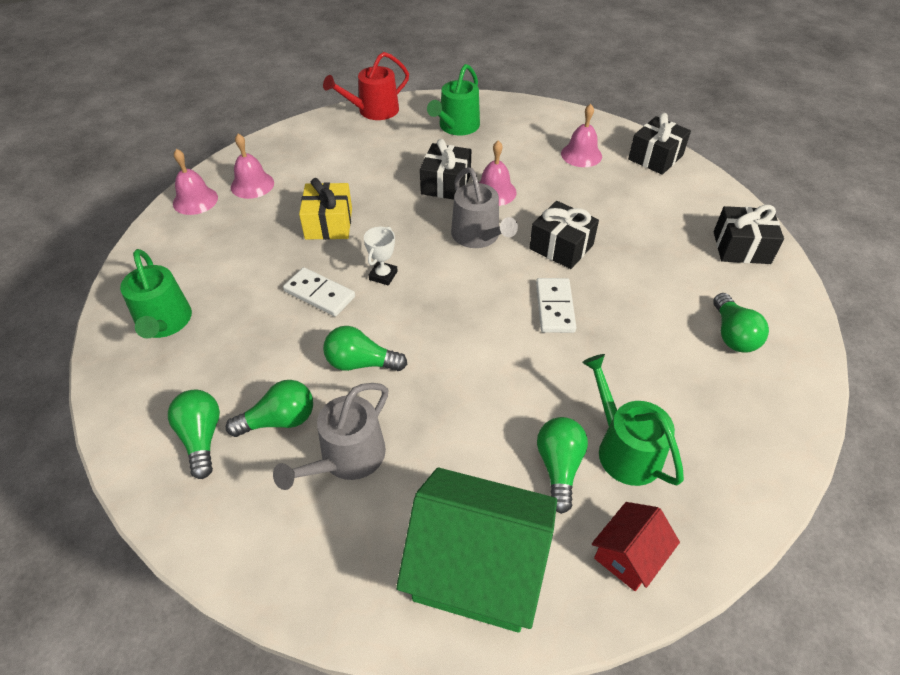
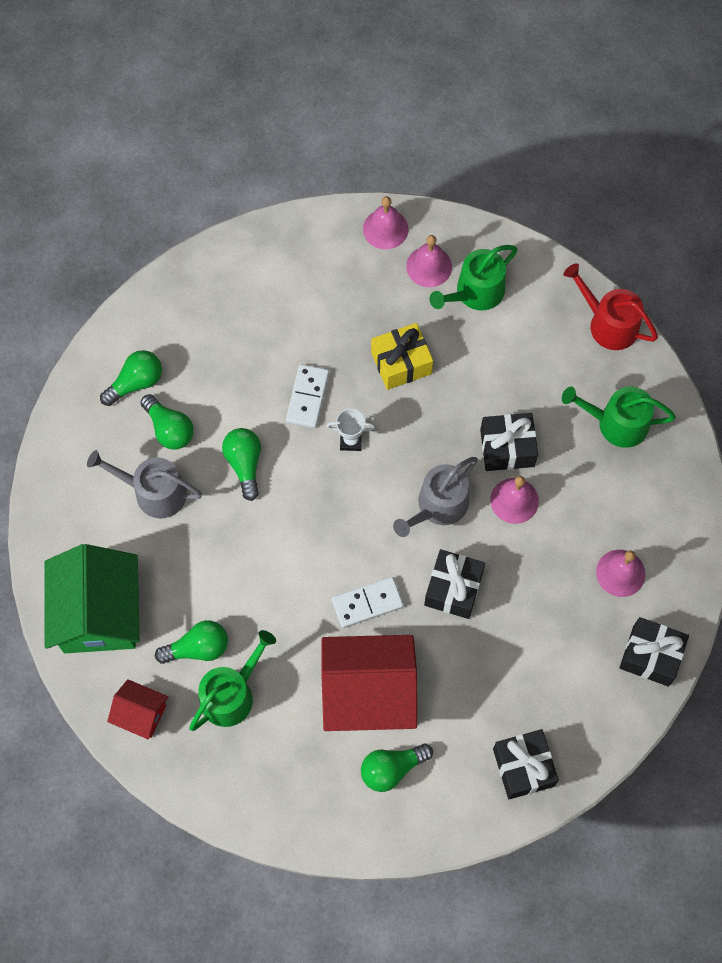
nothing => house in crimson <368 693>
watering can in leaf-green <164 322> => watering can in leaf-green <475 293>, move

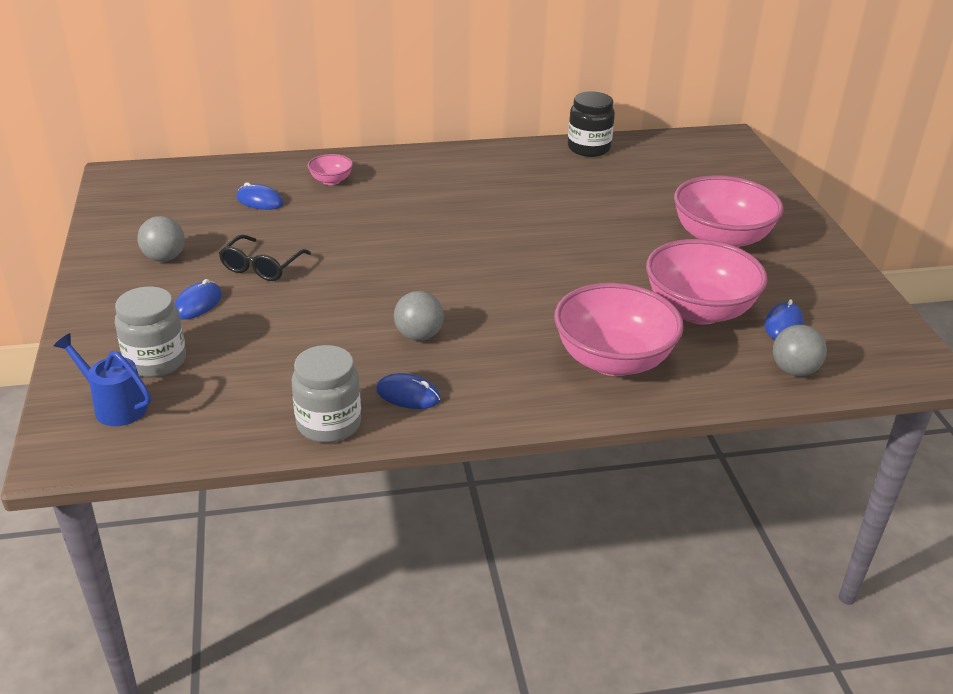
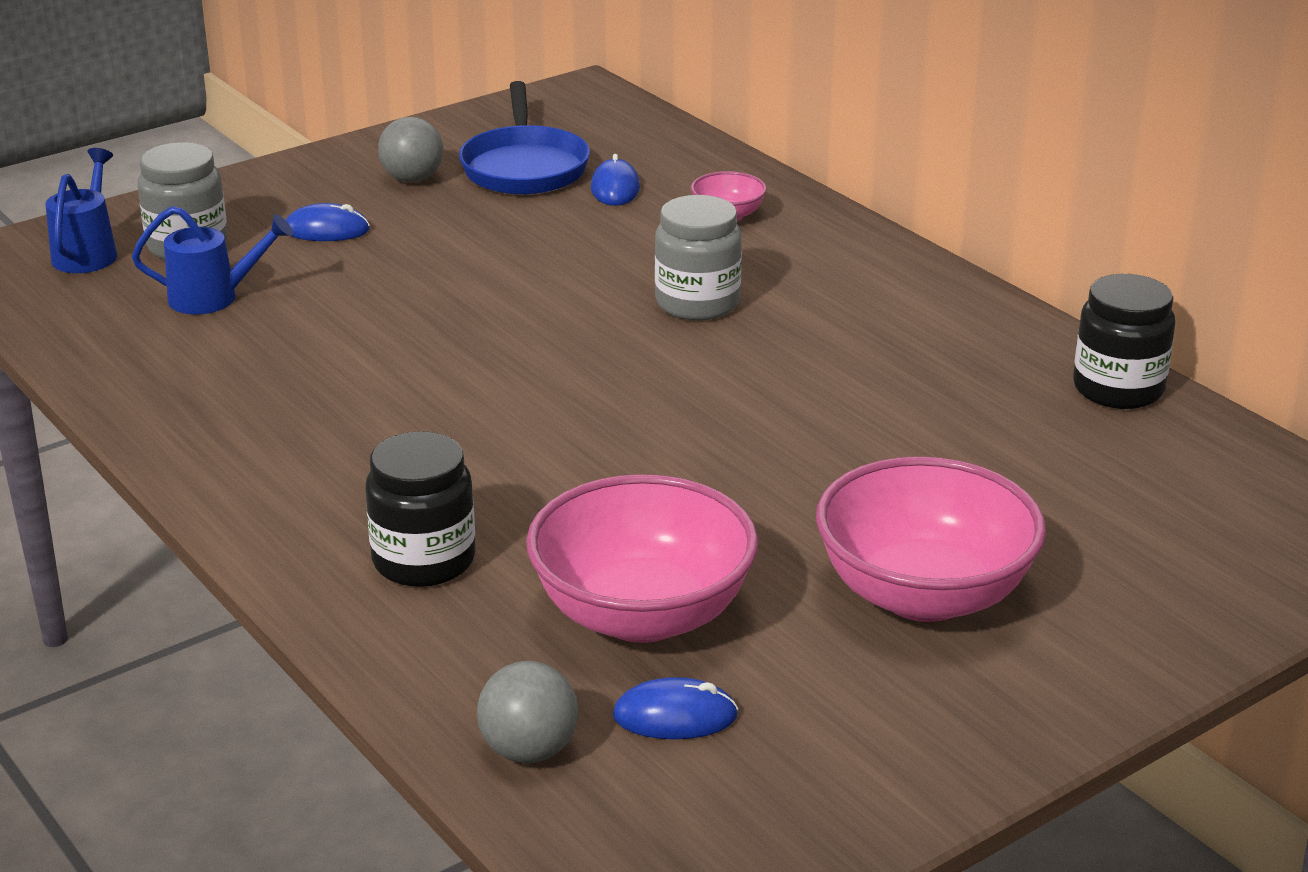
eyeglasses in ebony <262 266> => nothing
PC mouse in cobalt <408 395> => nothing
play ball in grey <419 336> => nothing
nothing => watering can in cobalt <214 298>
nothing => pan in cobalt <524 167>
jam jar in grey <329 424> => jam jar in grey <697 303>, move
deep dish in pink <613 360> => jam jar in ebony <424 560>

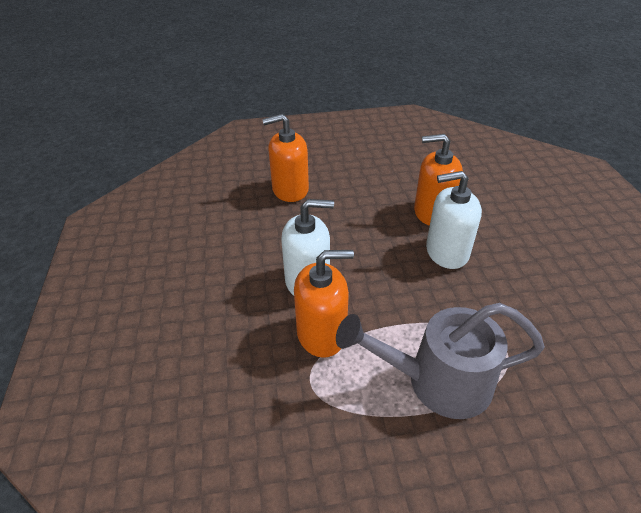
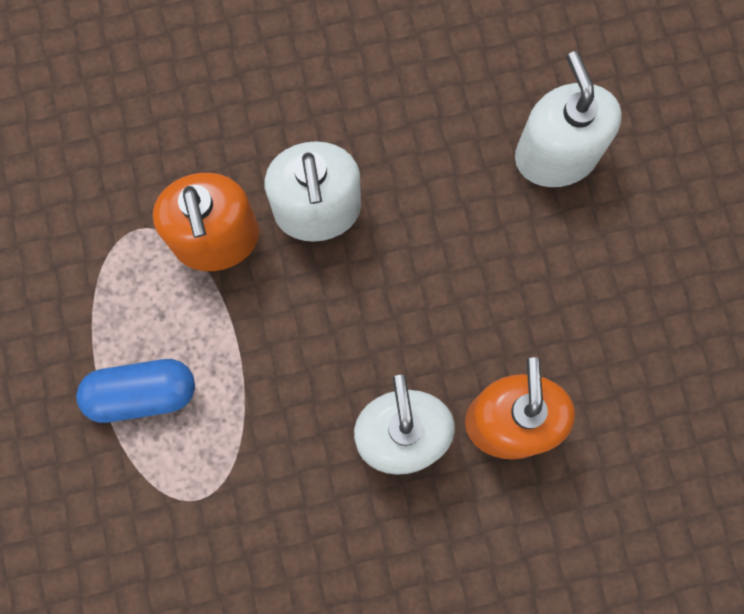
watering can in grey <436 381> => pill in cobalt <142 393>
soap pump in orange <290 190> => soap pump in white <556 155>

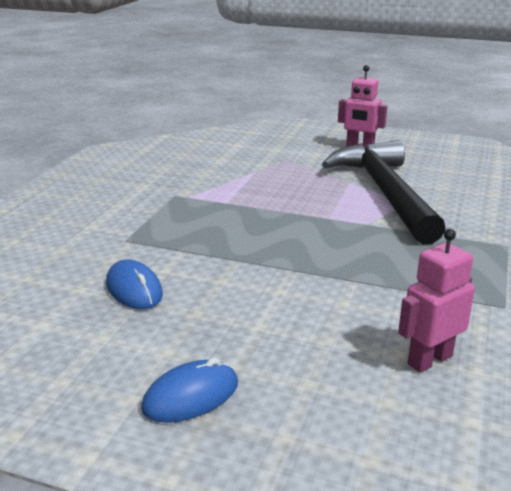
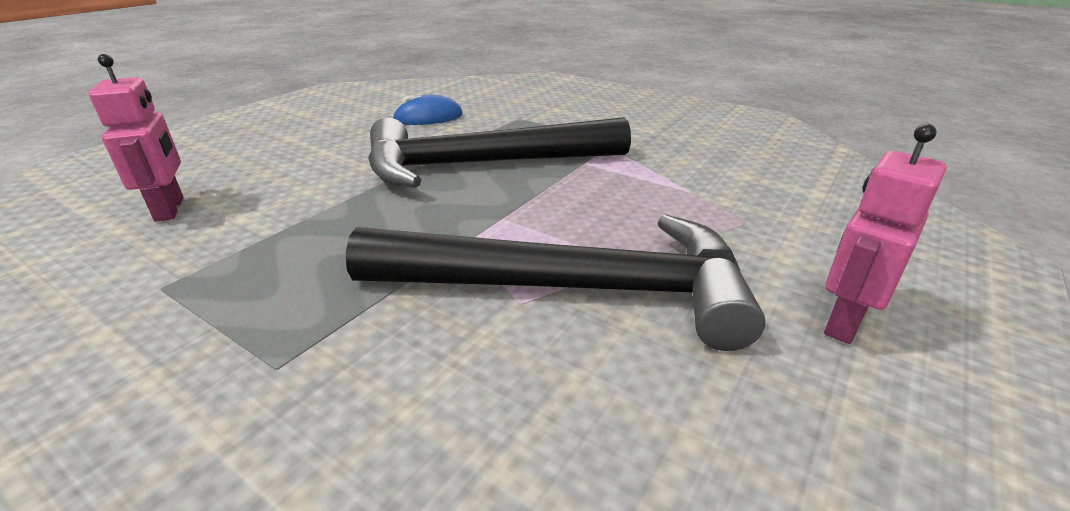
PC mouse in cobalt <191 396> => nothing
nothing => claw hammer in ebony <483 165>

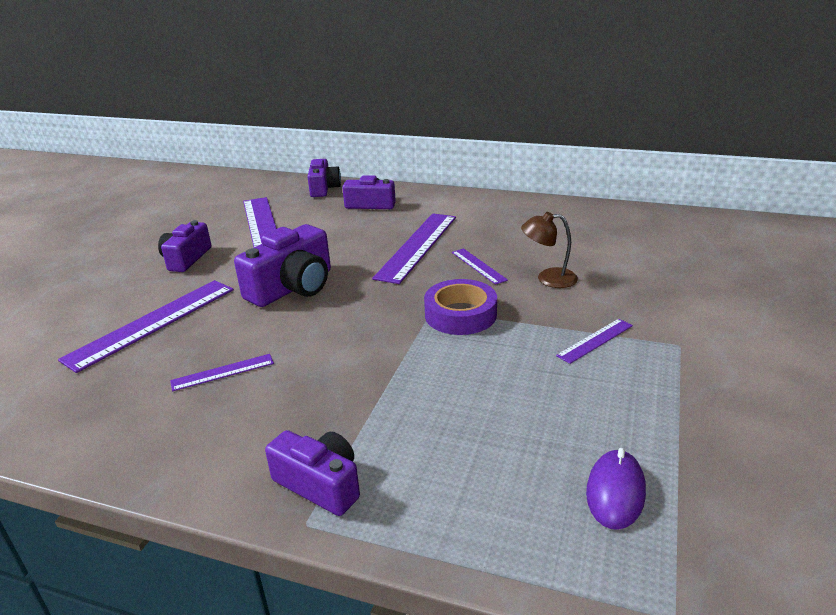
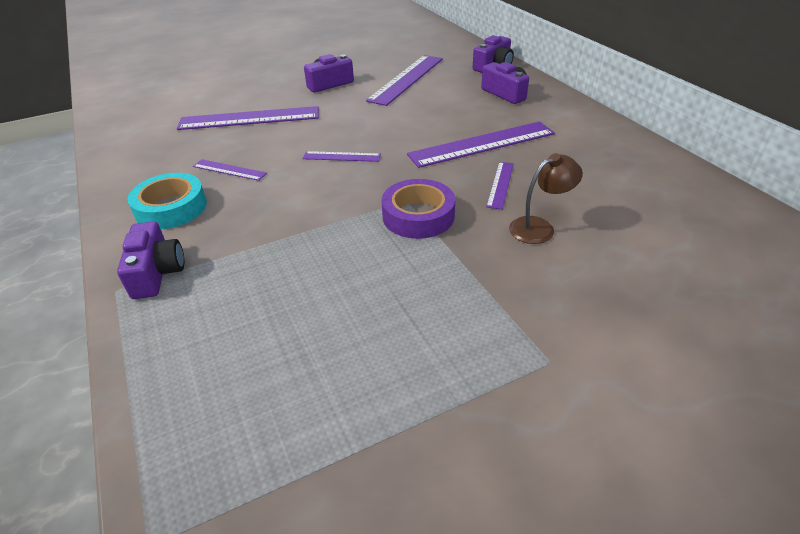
camera in purple <293 287> => nothing
PC mouse in purple <615 492> => nothing
nothing => tape in teal <171 208>
measuring stick in purple <595 340> => measuring stick in purple <341 157>, move
reading lamp in dark brown <548 278> => reading lamp in dark brown <539 227>, 105 degrees clockwise

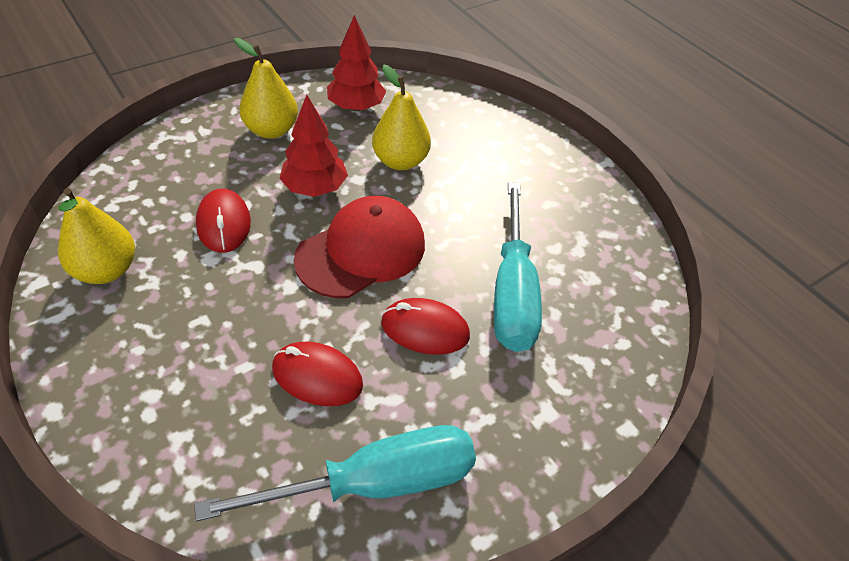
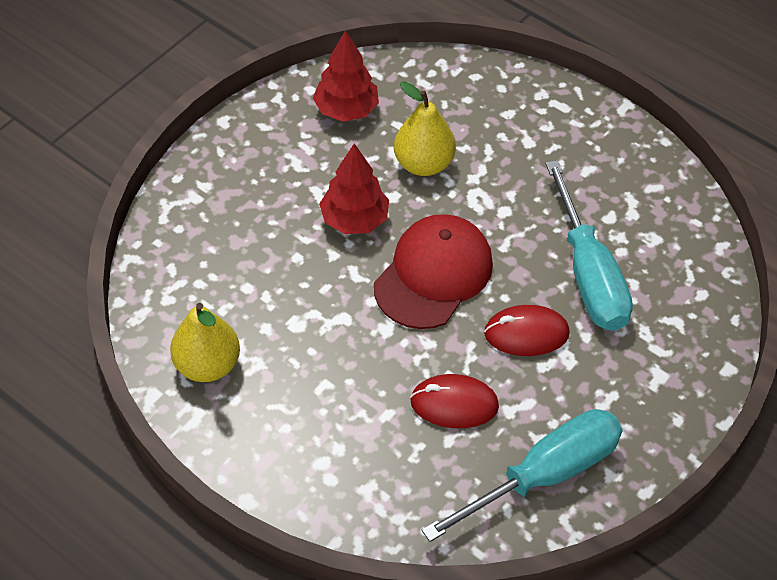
PC mouse in crimson <223 224> => nothing
pear fruit in yellow <271 130> => nothing

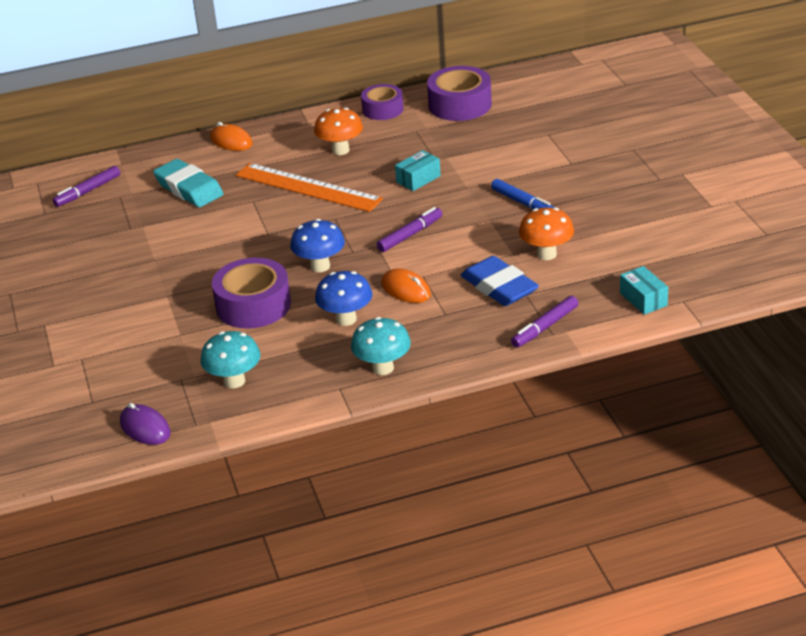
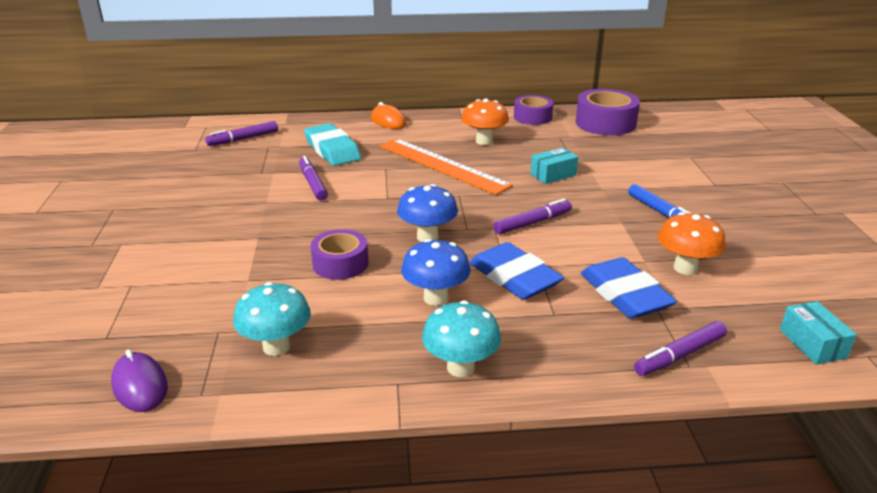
nothing => felt pen in purple <313 183>
PC mouse in orange <406 289> => gum eraser in cobalt <514 277>
tape in purple <253 305> => tape in purple <340 264>, x0.65

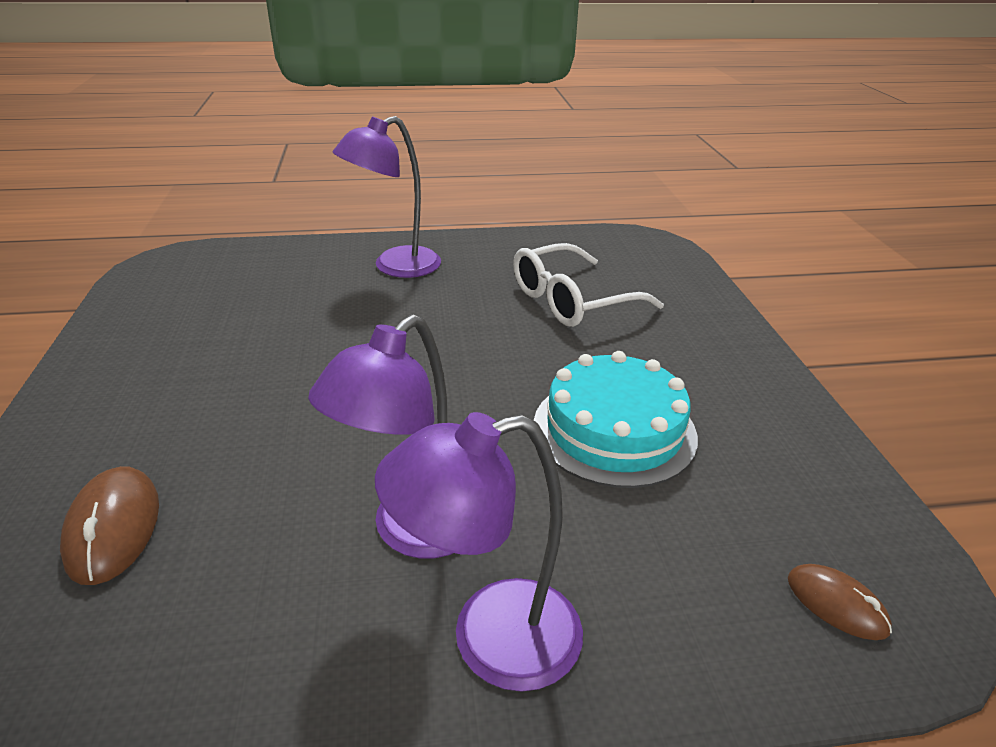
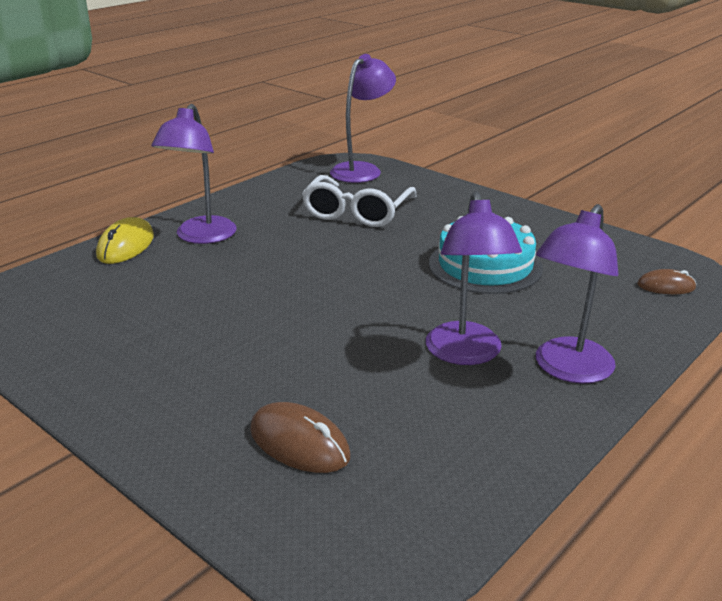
nothing => PC mouse in yellow <126 246>
nothing => reading lamp in purple <362 170>

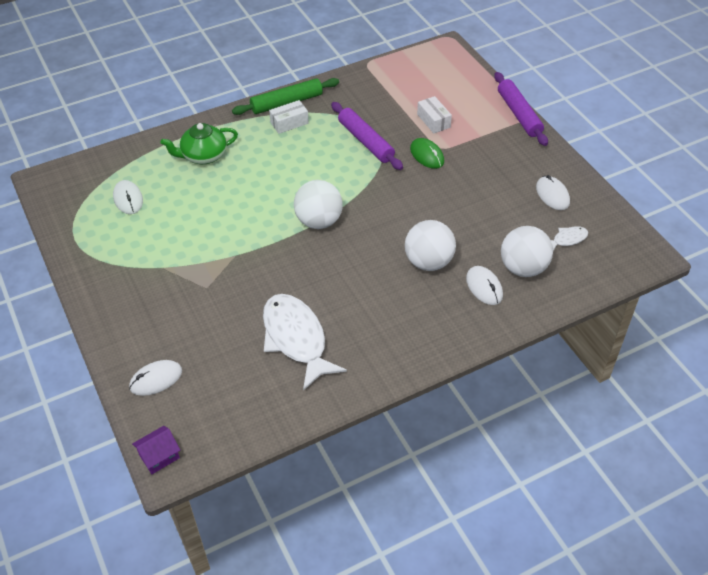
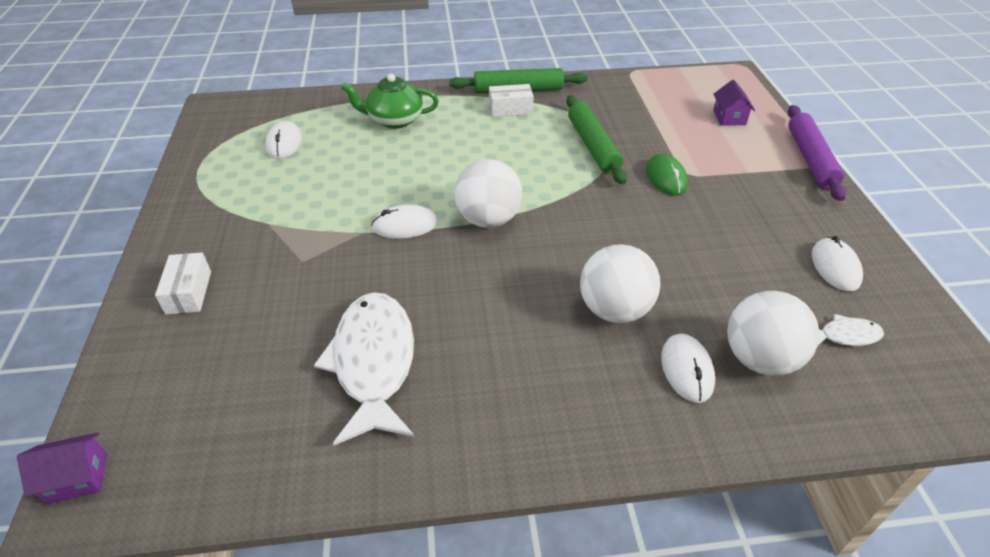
nothing => house in purple <729 117>
PC mouse in white <156 379> => PC mouse in white <405 225>, move
parcel in white <433 121> => parcel in white <189 292>, move
pastry roller in purple <366 141> => pastry roller in leaf-green <593 146>

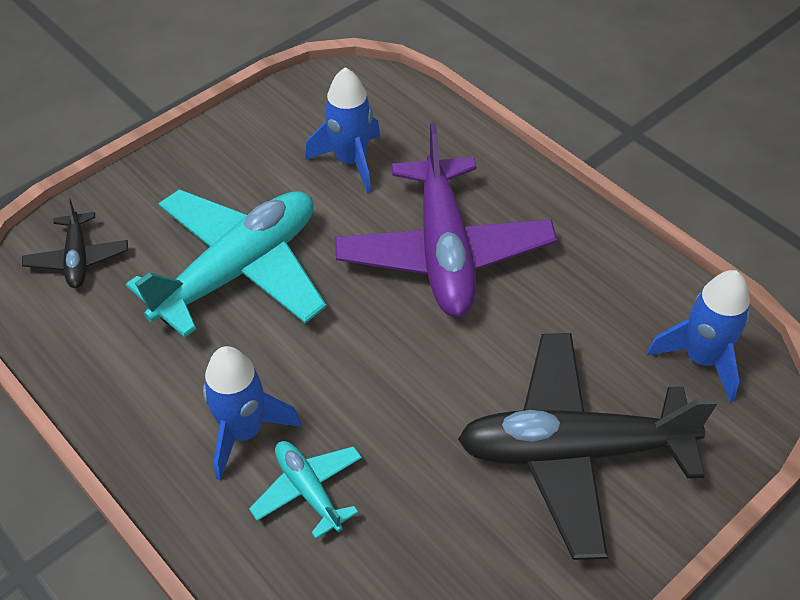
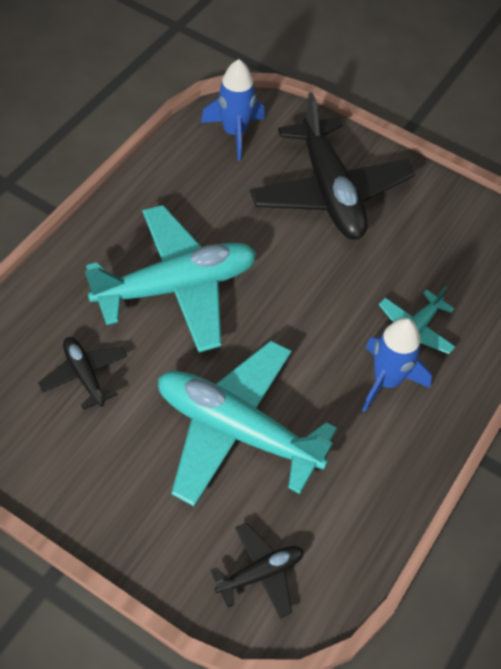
toy rocket in cobalt <351 161> => aeroplane in ebony <84 375>
aeroplane in purple <444 251> => aeroplane in teal <176 287>

